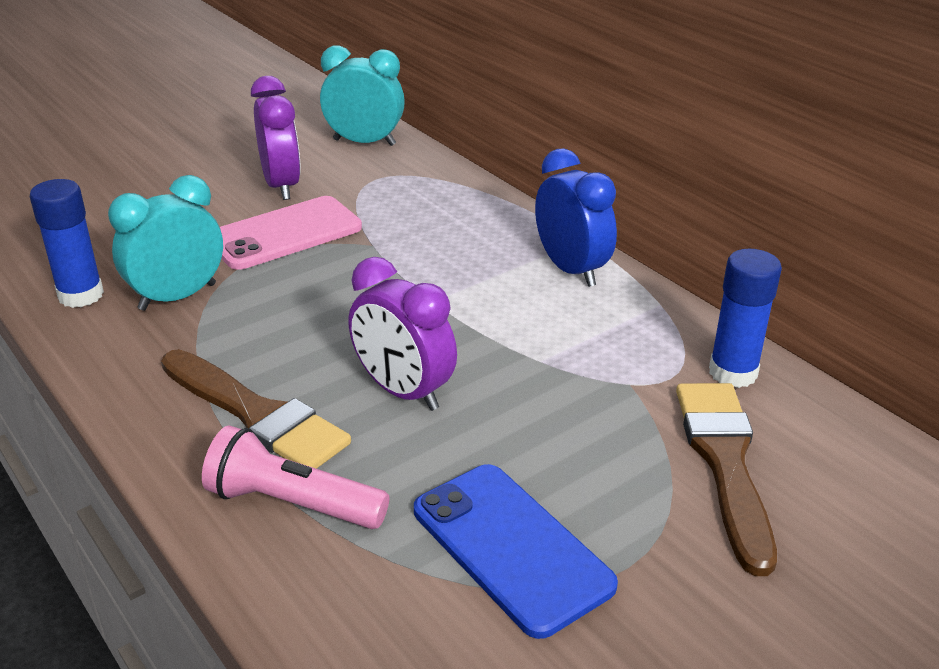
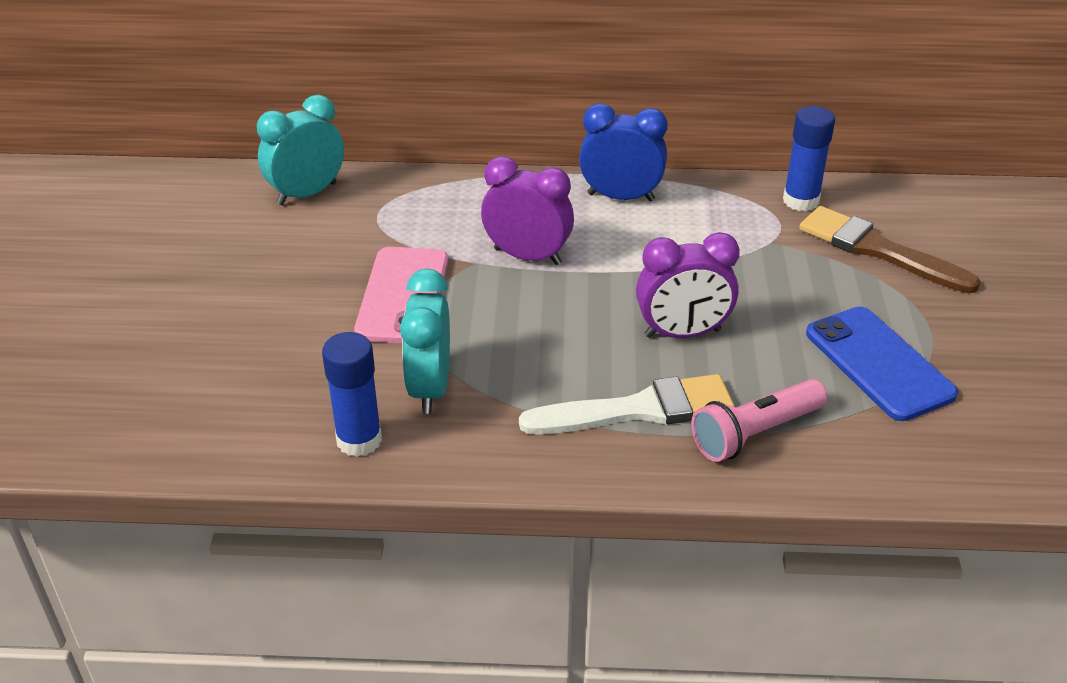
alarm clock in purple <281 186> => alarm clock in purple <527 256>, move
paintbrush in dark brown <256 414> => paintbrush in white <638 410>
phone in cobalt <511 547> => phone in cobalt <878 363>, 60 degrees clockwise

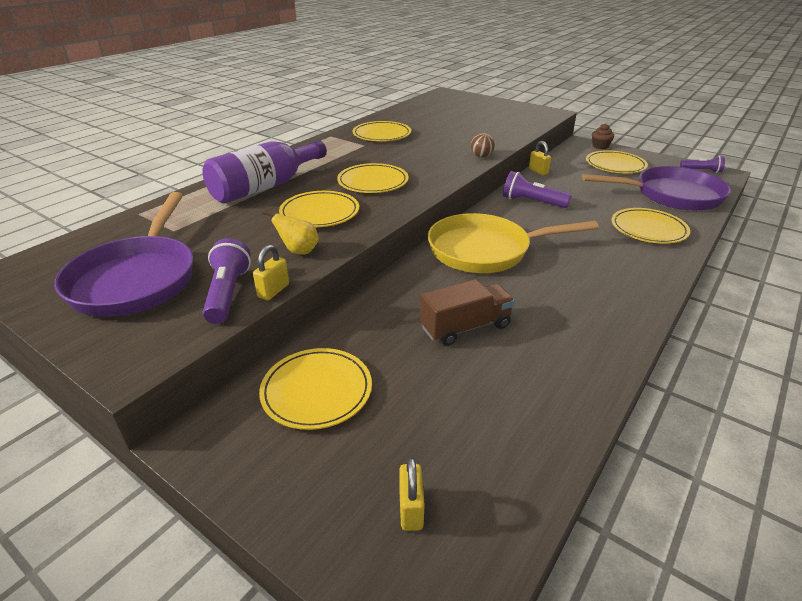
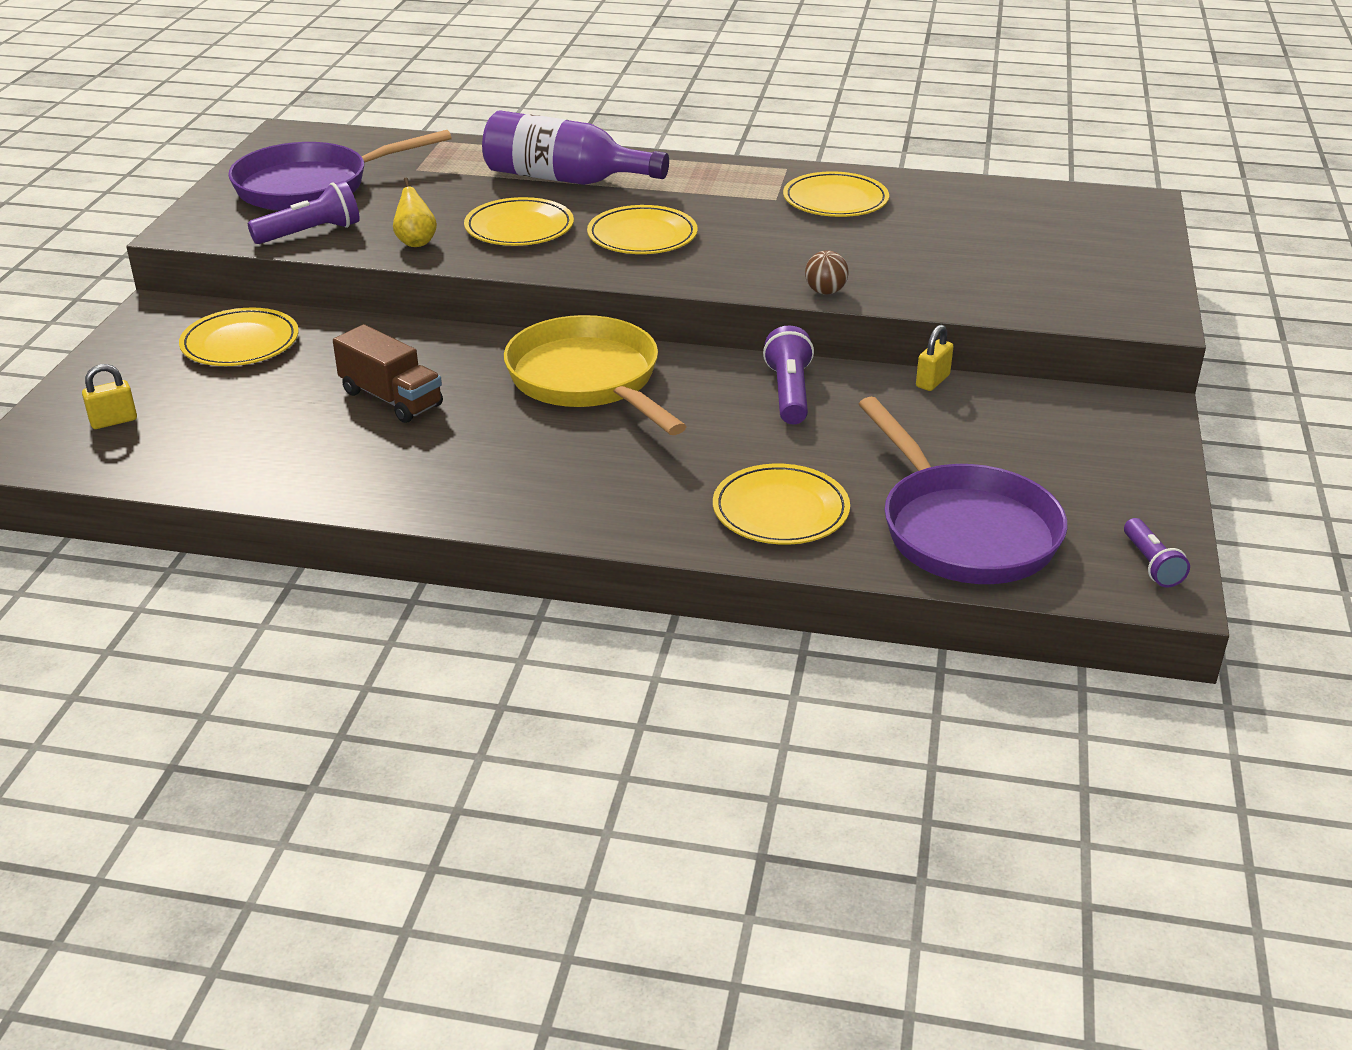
lock in yellow <273 291> => nothing
dinner plate in yellow <615 165> => nothing
fairy cake in dark brown <600 146> => nothing

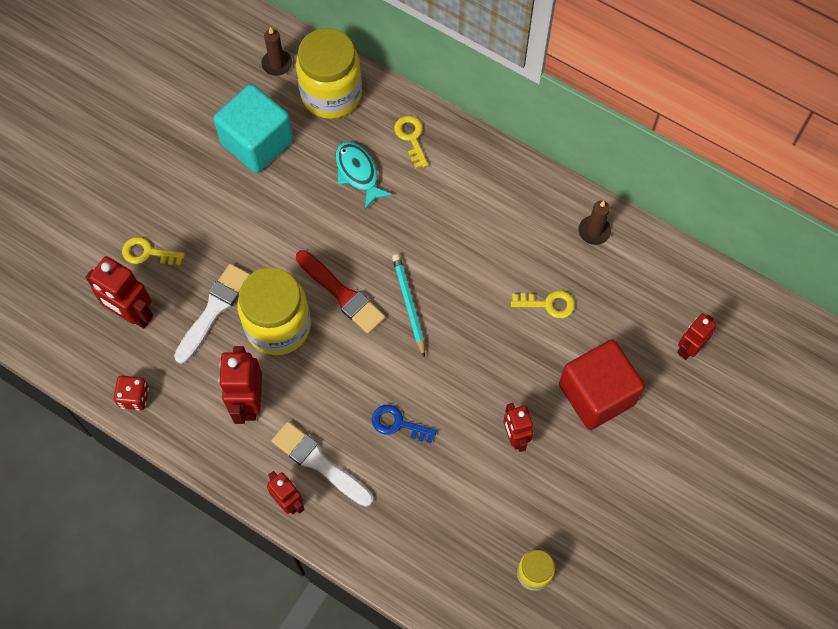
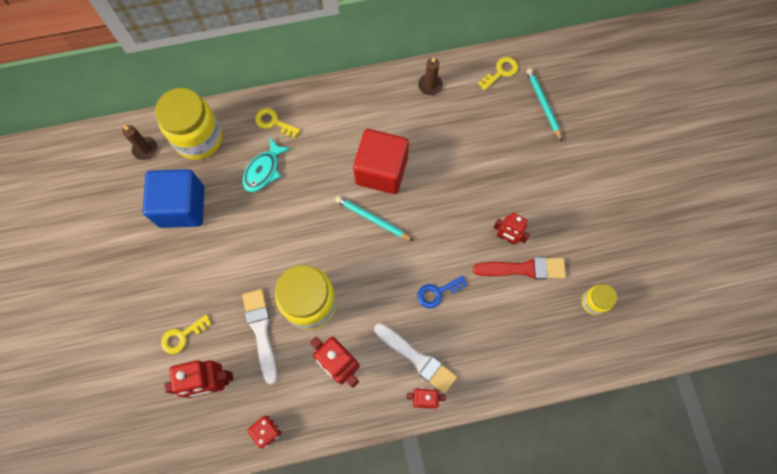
paintbrush in crimson <342 294> => paintbrush in crimson <524 269>, move
door key in yellow <548 304> => door key in yellow <500 72>, move
block in crimson <597 394> => block in crimson <381 171>, move
robot figure in crimson <689 348> => lead pencil in teal <543 104>
block in teal <257 142> => block in cobalt <182 206>
paintbrush in white <319 463> => paintbrush in white <417 359>, 135 degrees counterclockwise
toy fish in teal <358 173> => toy fish in teal <263 170>, 75 degrees counterclockwise

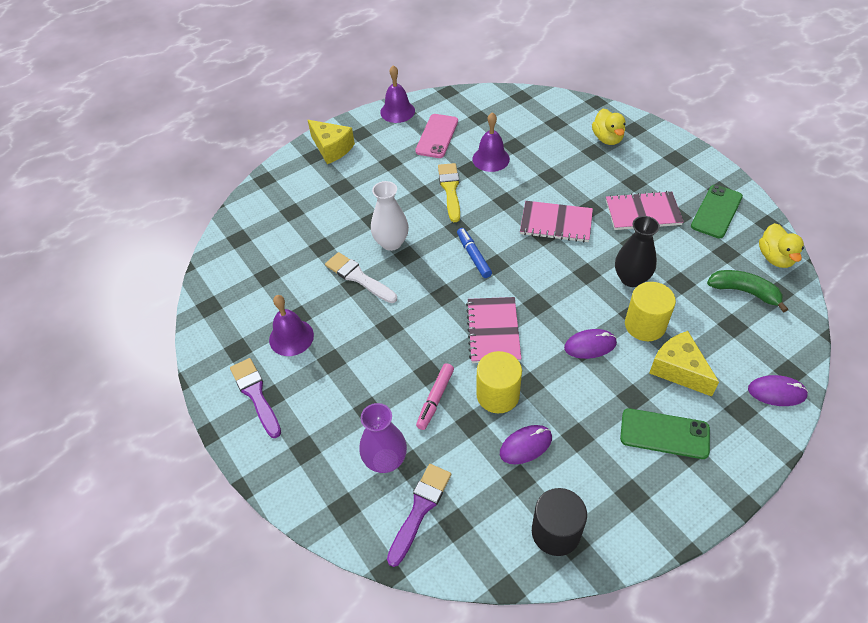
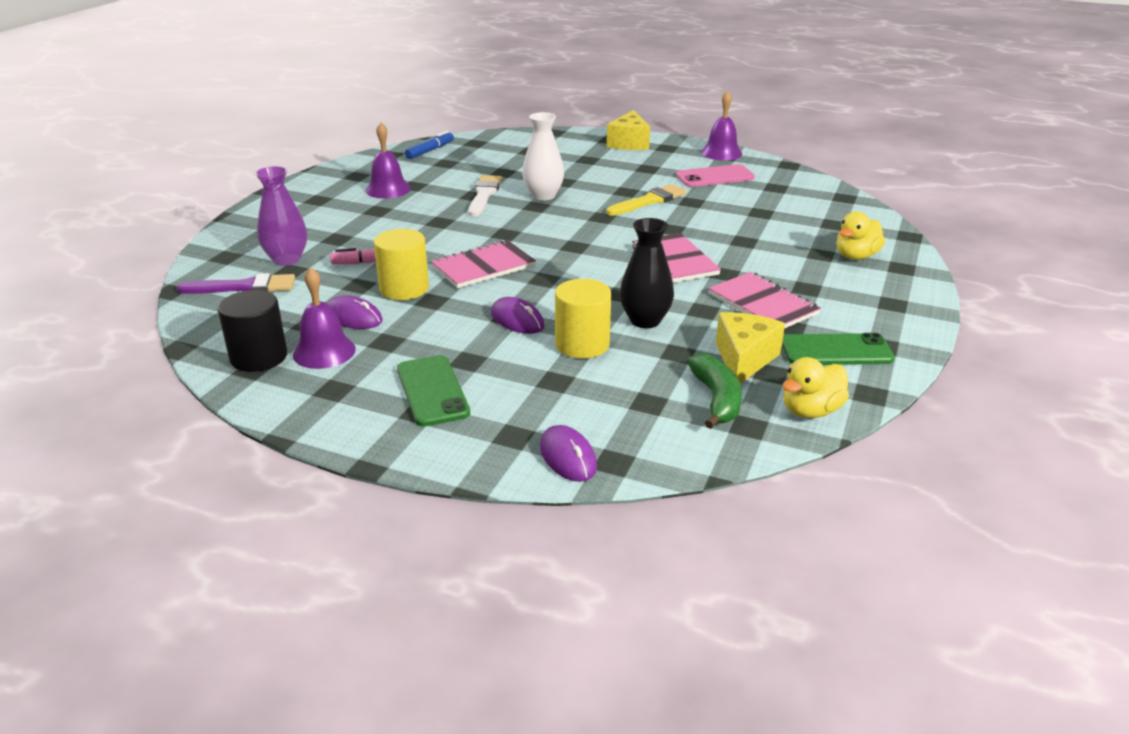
paintbrush in purple <256 394> => nothing
felt pen in cobalt <473 256> => felt pen in cobalt <430 150>, move
bell in purple <491 159> => bell in purple <324 351>, move
cheese in yellow <678 370> => cheese in yellow <744 359>, move

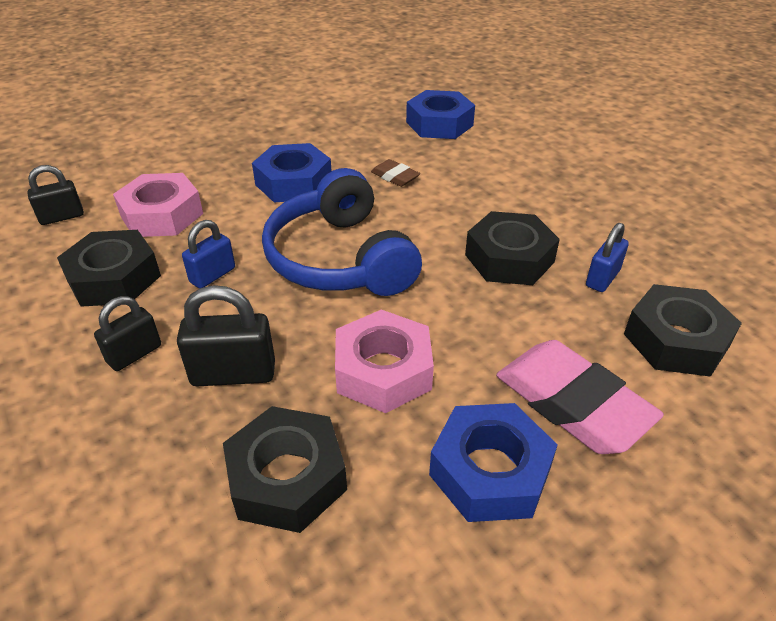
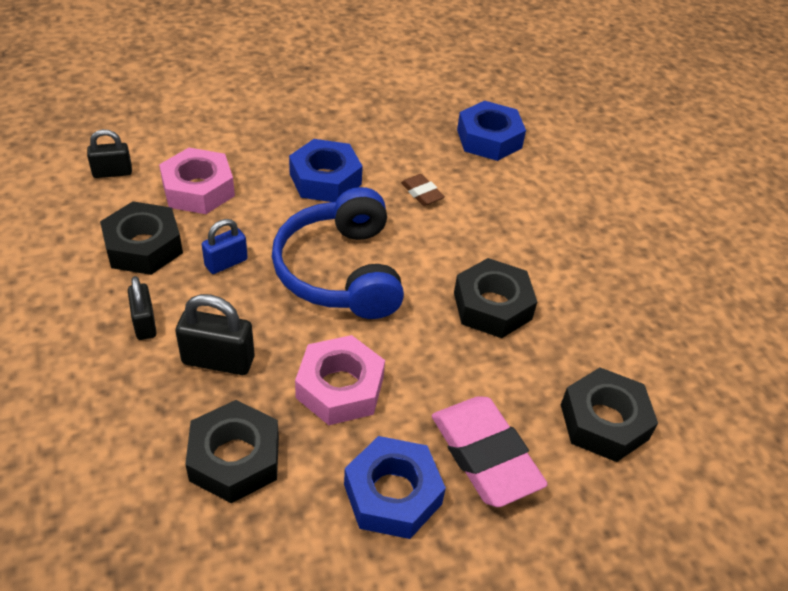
lock in cobalt <602 278> => nothing
lock in ebony <134 354> => lock in ebony <144 323>, 75 degrees counterclockwise

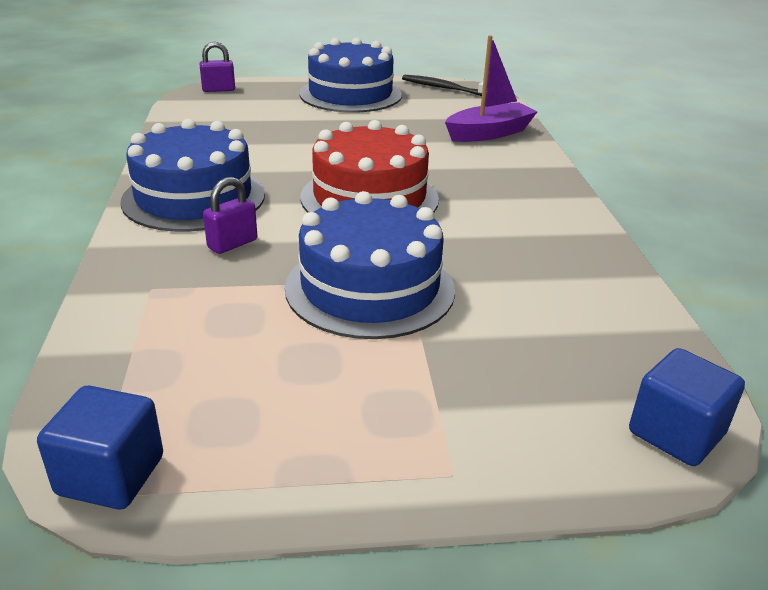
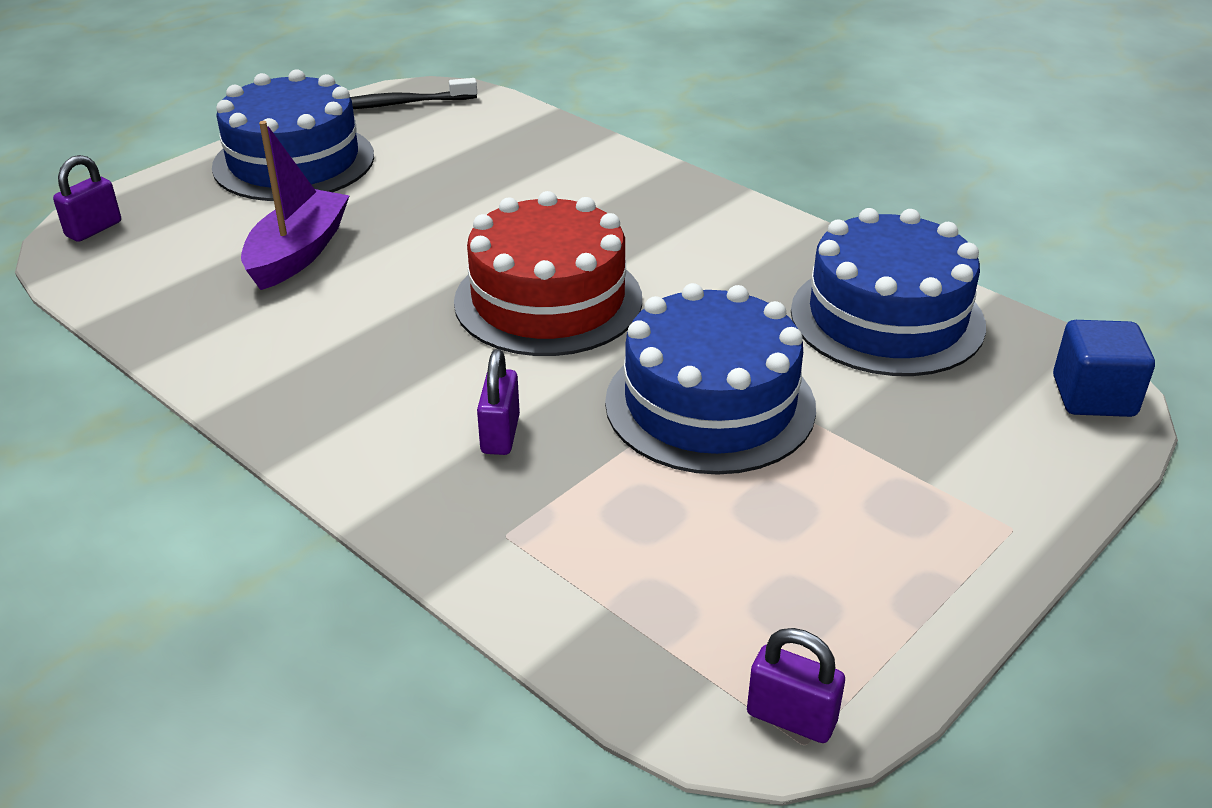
layer cake in cobalt <194 197> => layer cake in cobalt <887 318>, move
boat in purple <489 133> => boat in purple <298 253>, move
block in cobalt <111 475> => lock in purple <791 717>

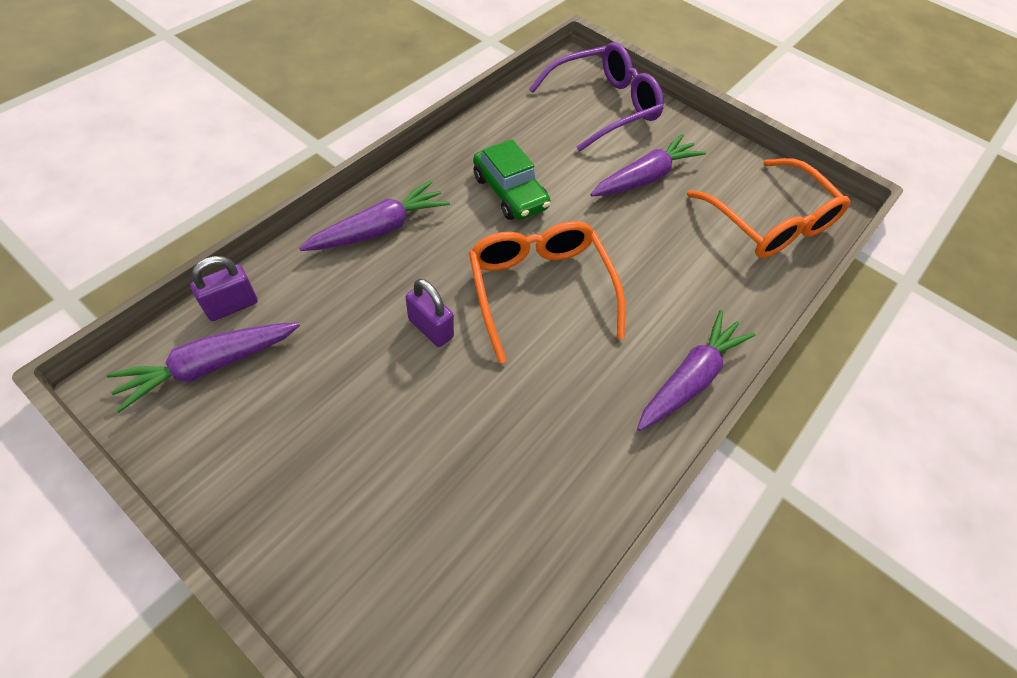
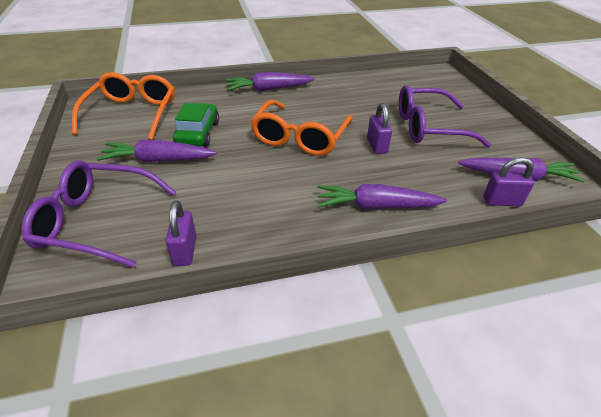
nothing => lock in purple <185 251>
nothing => eyeglasses in purple <429 127>
toy car in leaf-green <510 192> => toy car in leaf-green <198 133>, move

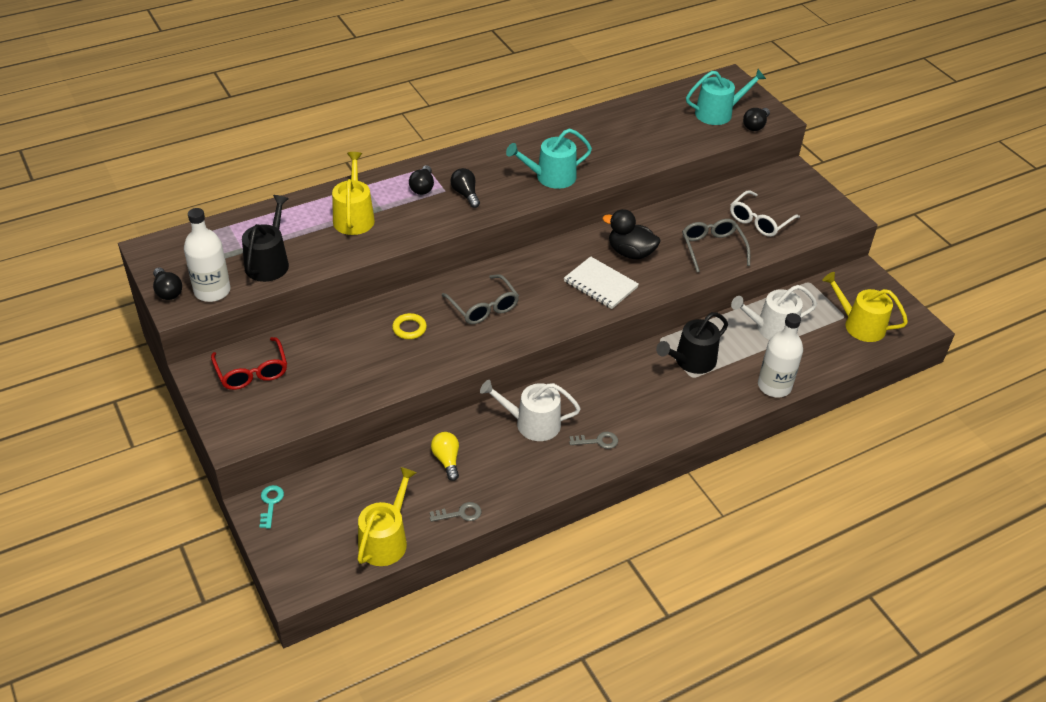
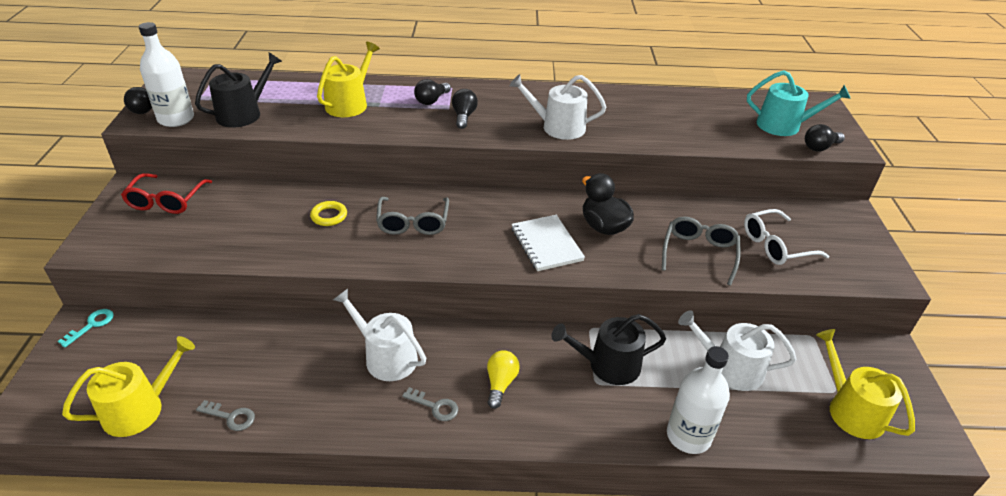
lightbulb in yellow <447 460> => lightbulb in yellow <500 383>, move
watering can in teal <550 177> => watering can in white <558 127>

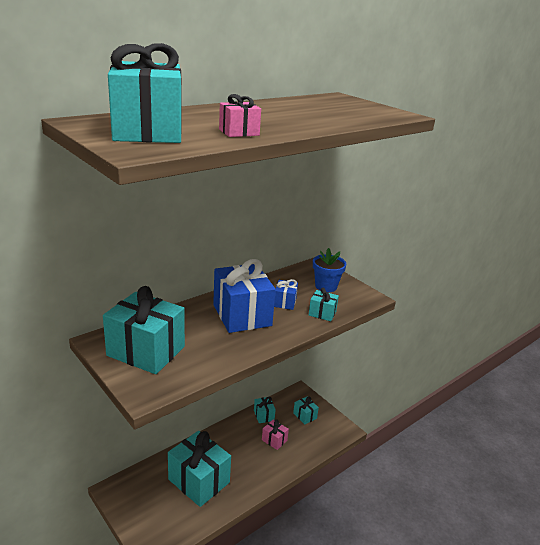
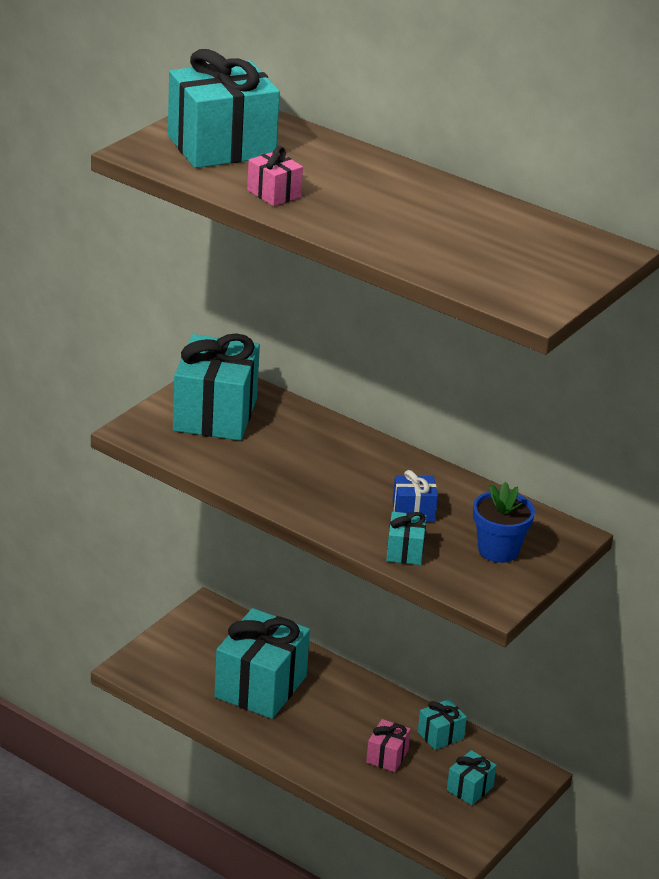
present in cobalt <242 315> => nothing

